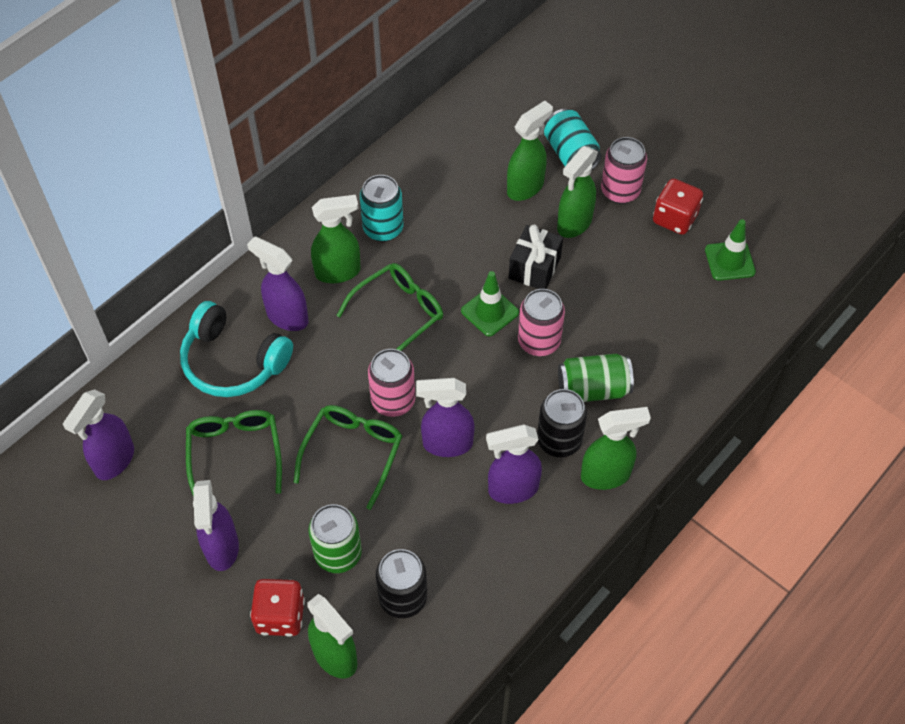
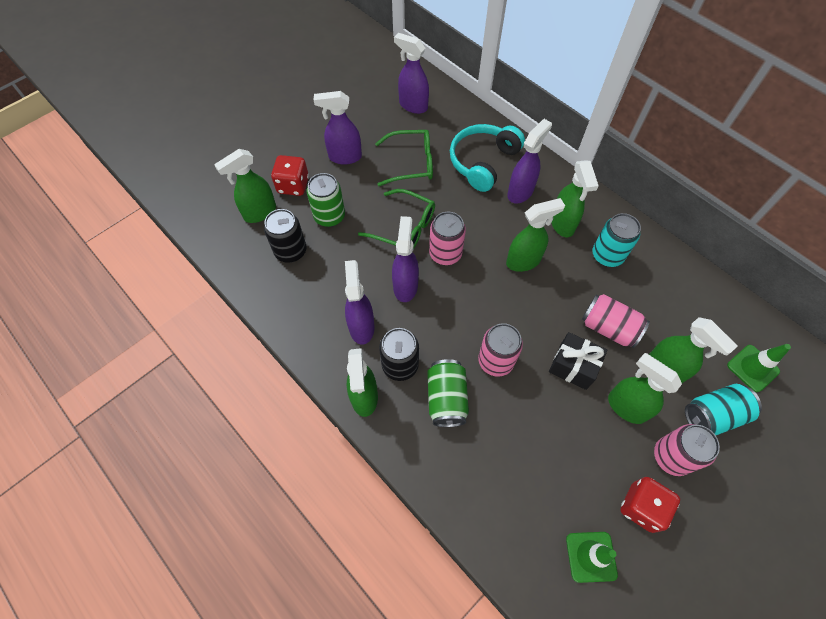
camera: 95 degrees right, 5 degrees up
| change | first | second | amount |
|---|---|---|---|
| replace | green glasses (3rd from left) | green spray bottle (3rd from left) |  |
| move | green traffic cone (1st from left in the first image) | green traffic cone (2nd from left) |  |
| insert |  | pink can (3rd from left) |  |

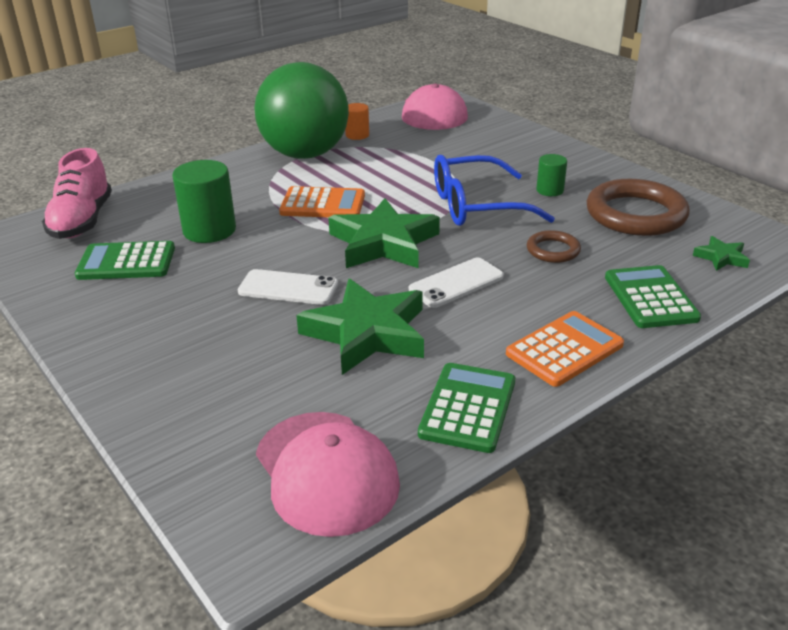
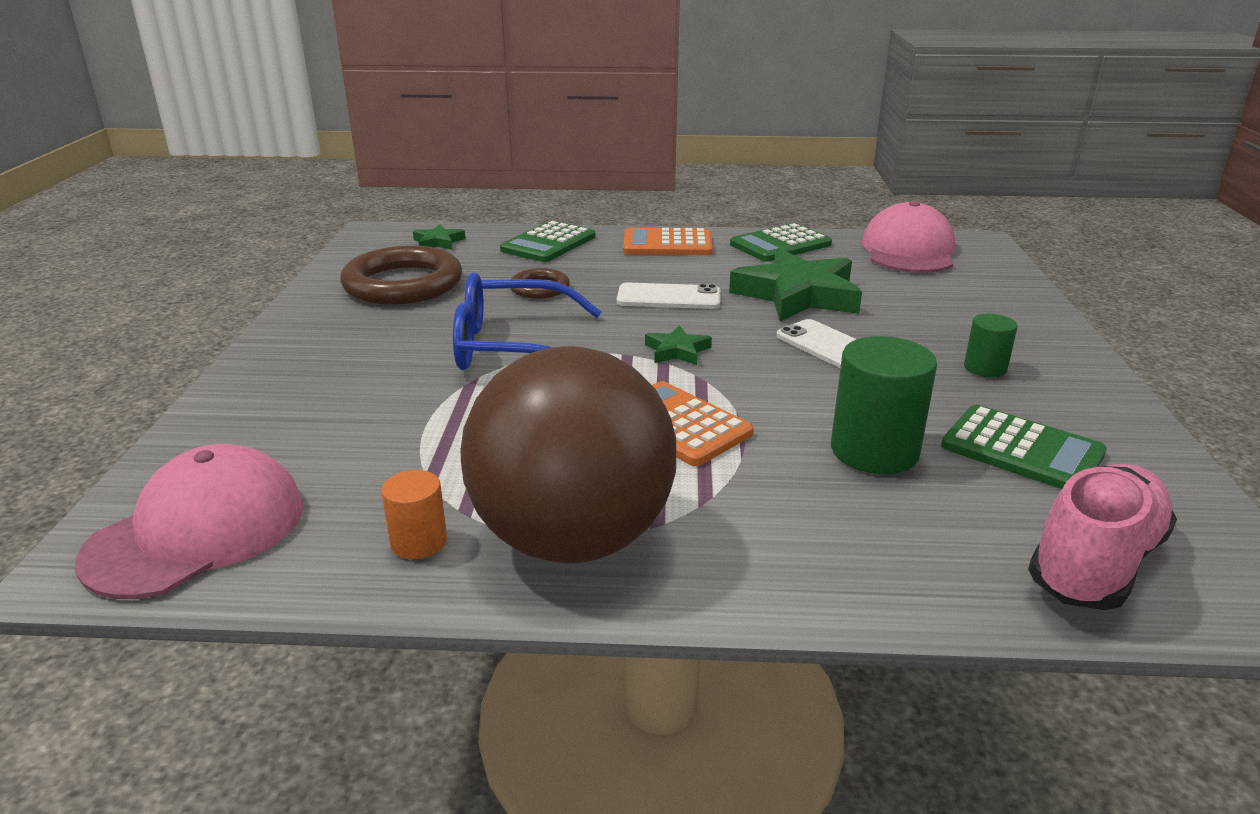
camera: 140 degrees left, 5 degrees down
| change | first | second | amount |
|---|---|---|---|
| recolor | green ball | brown ball |  |
| move | green cylinder (2nd from left) |  |  |
| rotate | blue glasses |  | 150 degrees clockwise |
| resize | green star (2nd from left) |  | x0.45 |

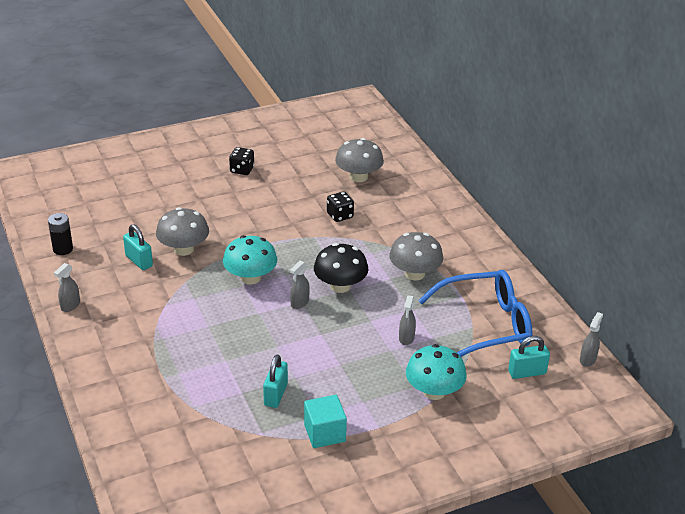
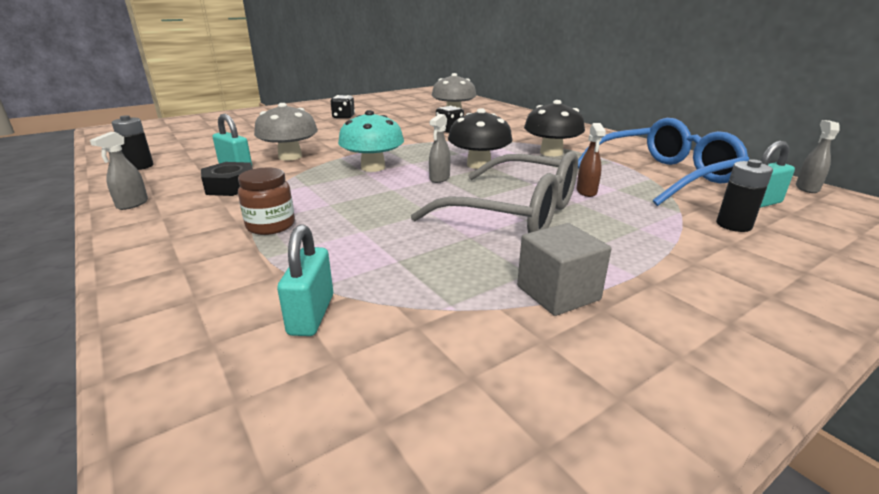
camera: 10 degrees left, 10 degrees down
| change | first | second | amount |
|---|---|---|---|
| recolor | grey mushroom (3rd from left) | black mushroom (2nd from left) |  |
| recolor | grey spray bottle (3rd from left) | brown spray bottle |  |
| delete | turquoise mushroom (2nd from left) |  |  |
| move | turquoise padlock (2nd from left) |  |  |
| recolor | turquoise cube | grey cube |  |
| insert |  | grey glasses |  |
| insert |  | black battery (2nd from left) |  |
| insert |  | black nut |  |
| insert |  | brown jar |  |

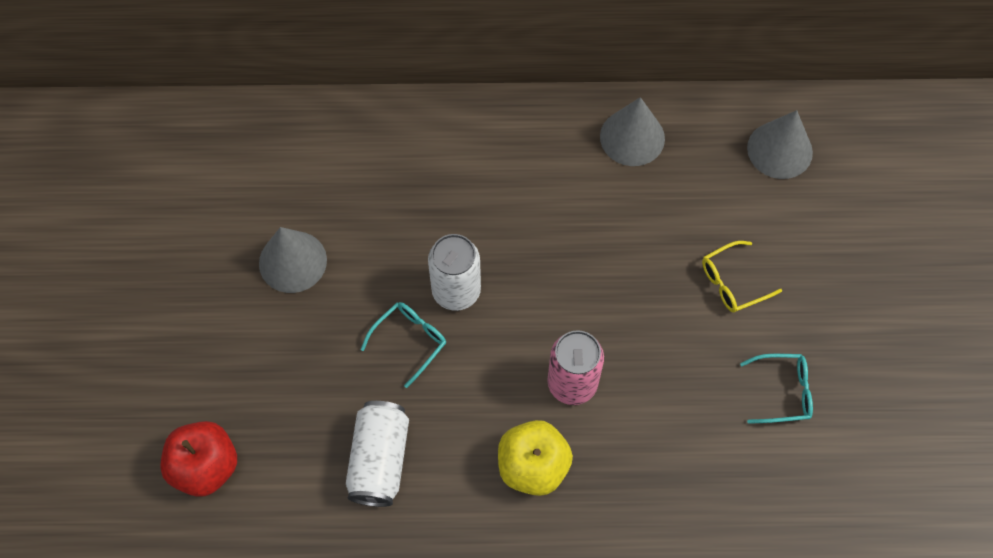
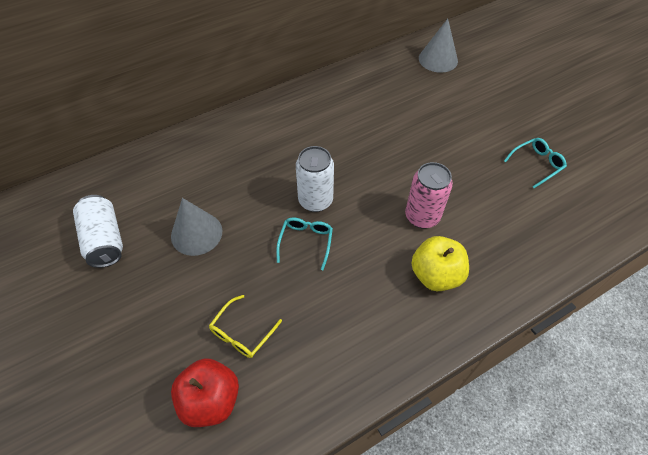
camera: 30 degrees left, 10 degrees down
| change | first | second | amount |
|---|---|---|---|
| delete | grey cone (2nd from left) |  |  |
| move | yellow glasses |  |  |
| move | white can (1st from left) |  |  |

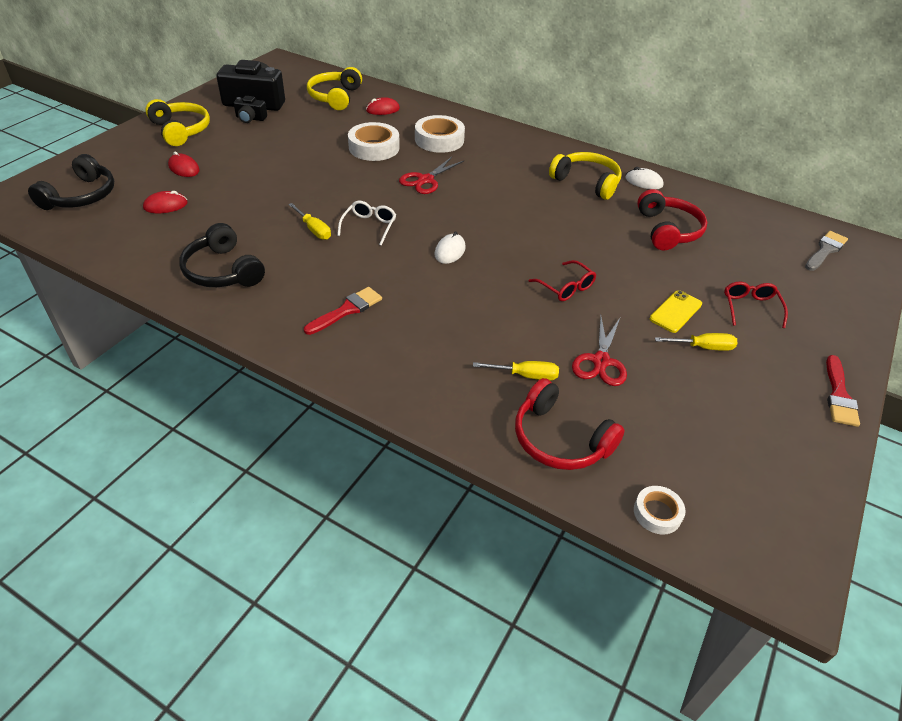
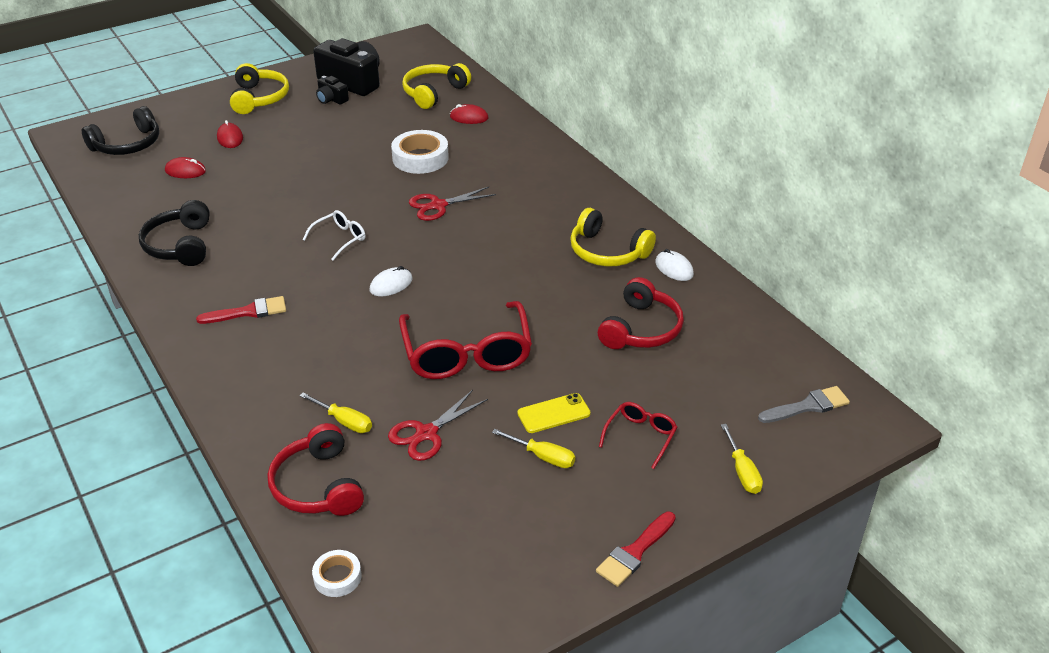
camera: 30 degrees right, 5 degrees down
| change | first | second | amount |
|---|---|---|---|
| delete | white tape (2nd from left) |  |  |
| rotate | yellow headphones (3rd from left) |  | 150 degrees clockwise |
| move | yellow screwdriver (1st from left in the first image) | yellow screwdriver (3rd from left) |  |
| resize | red glasses (1st from left) |  | x2.07 |

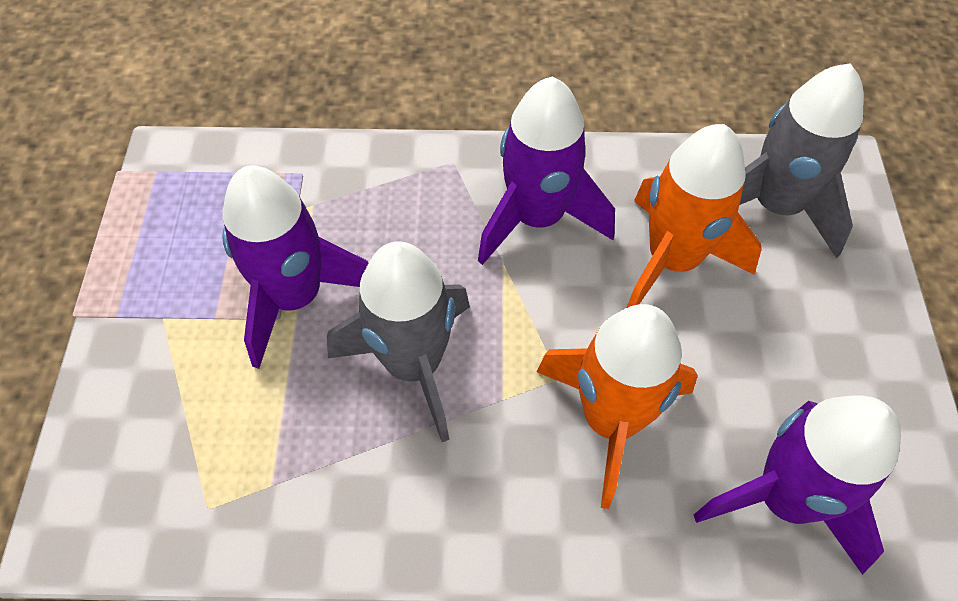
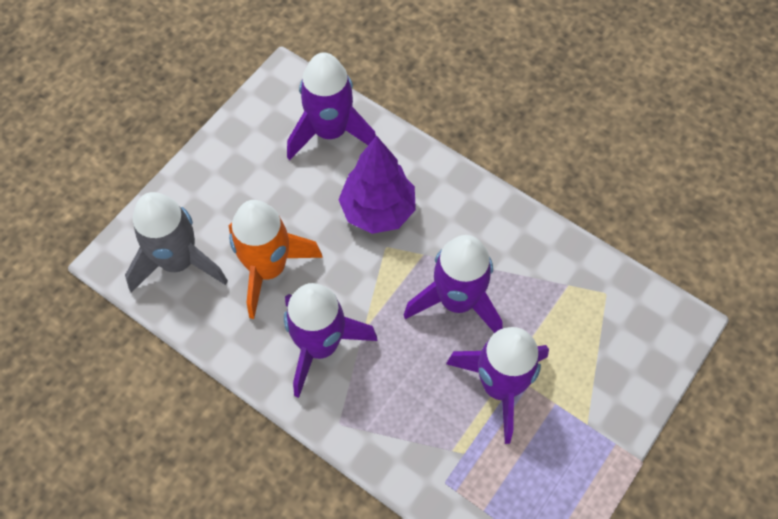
camera: 145 degrees left, 5 degrees up
| change | first | second | amount |
|---|---|---|---|
| recolor | grey rocket (1st from left) | purple rocket (3rd from left) |  |
| replace | orange rocket (1st from left) | purple tree |  |

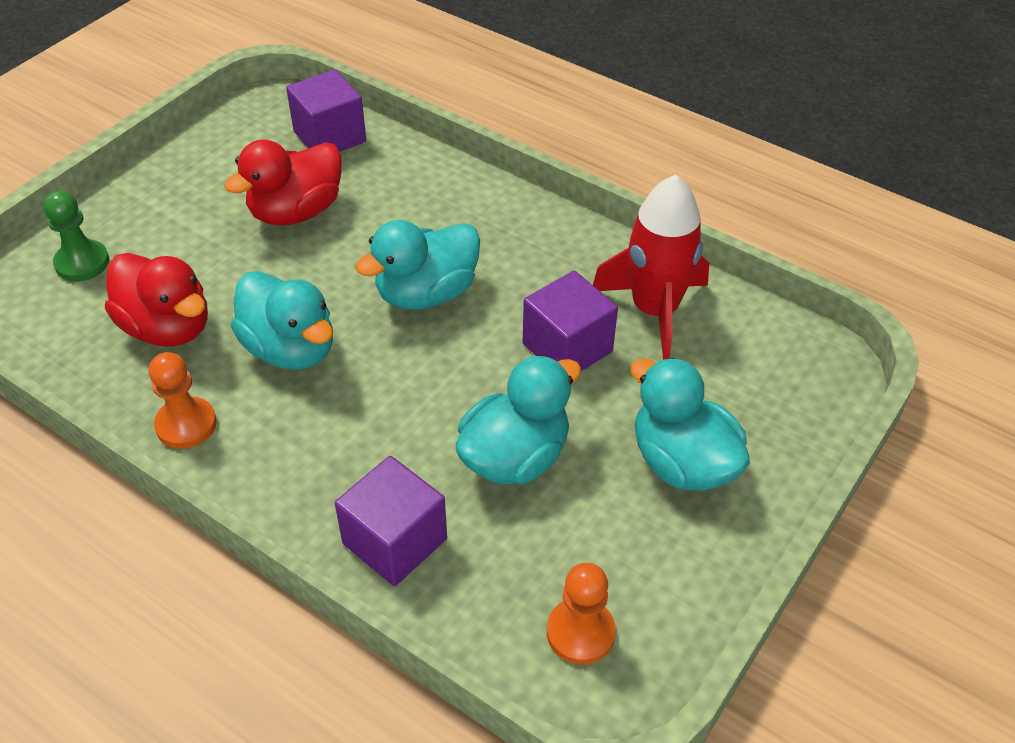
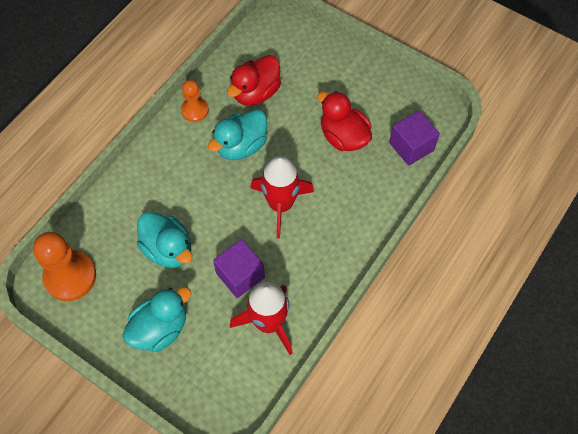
camera: 90 degrees right, 15 degrees up
| change | first | second | amount |
|---|---|---|---|
| delete | green pawn |  |  |
| replace | turquoise duck (2nd from left) | red rocket (2nd from left) |  |
| delete | purple cube (2nd from left) |  |  |
| resize | orange pawn (2nd from left in the first image) | orange pawn (1st from left) | x1.70 |

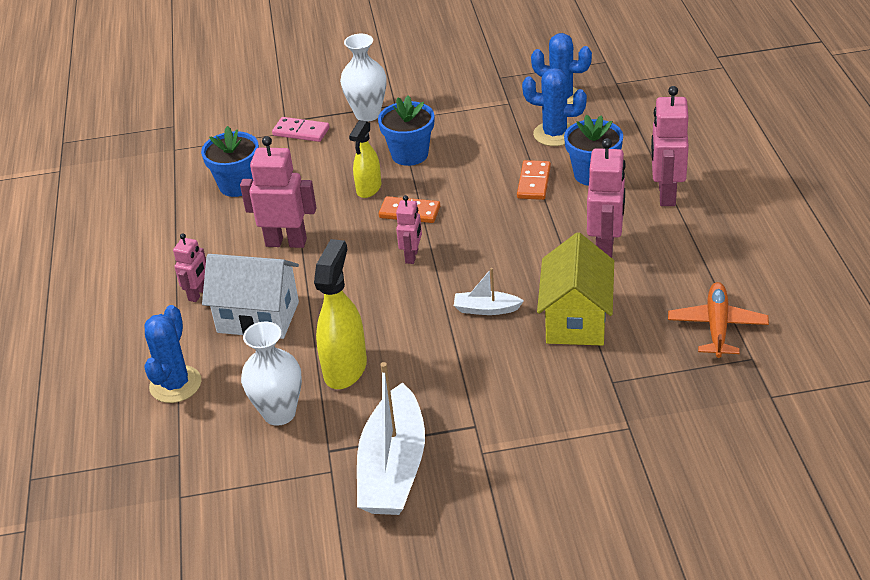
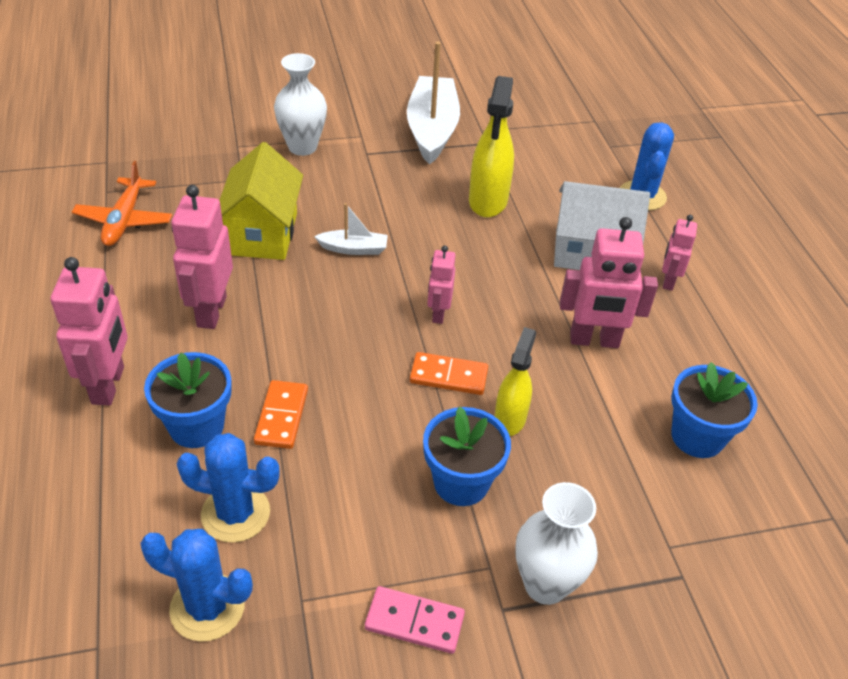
camera: 170 degrees right, 5 degrees up
| change | first | second | amount |
|---|---|---|---|
| move | pink domino |  |  |
| move | white vase (1st from left) |  |  |

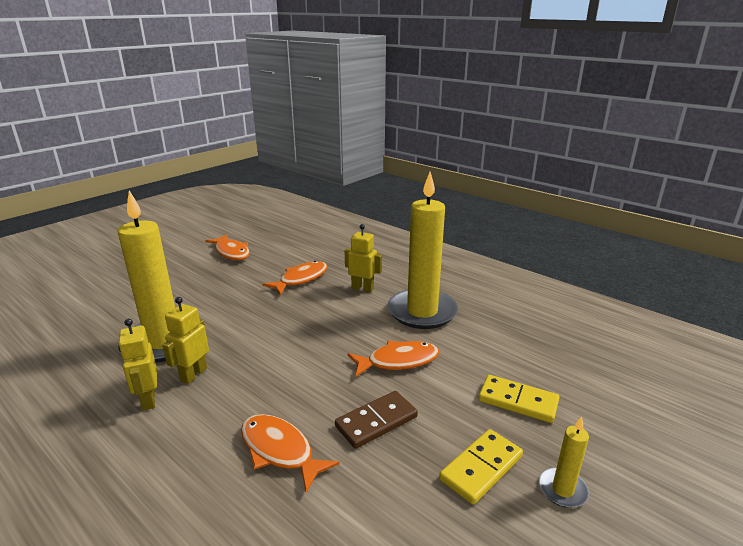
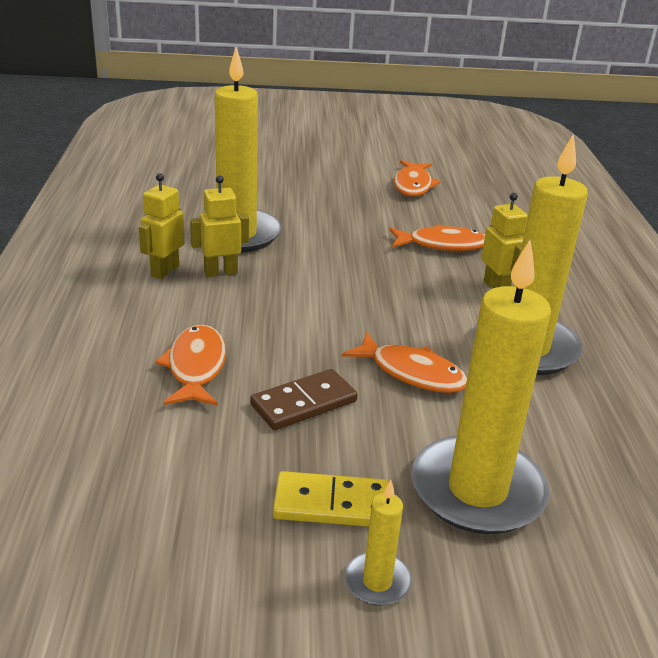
camera: 45 degrees right, 5 degrees up
| change | first | second | amount |
|---|---|---|---|
| replace | yellow domino (2nd from left) | yellow candle (3rd from left) |  |
| rotate | brown domino |  | 45 degrees counterclockwise |

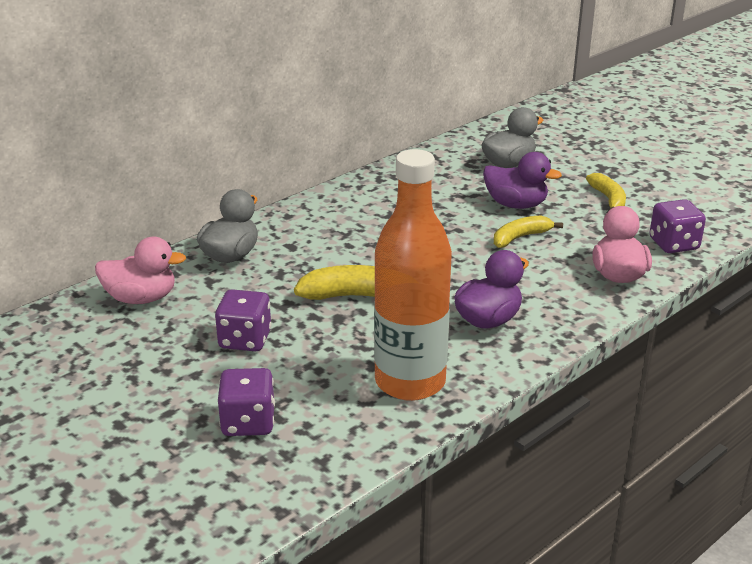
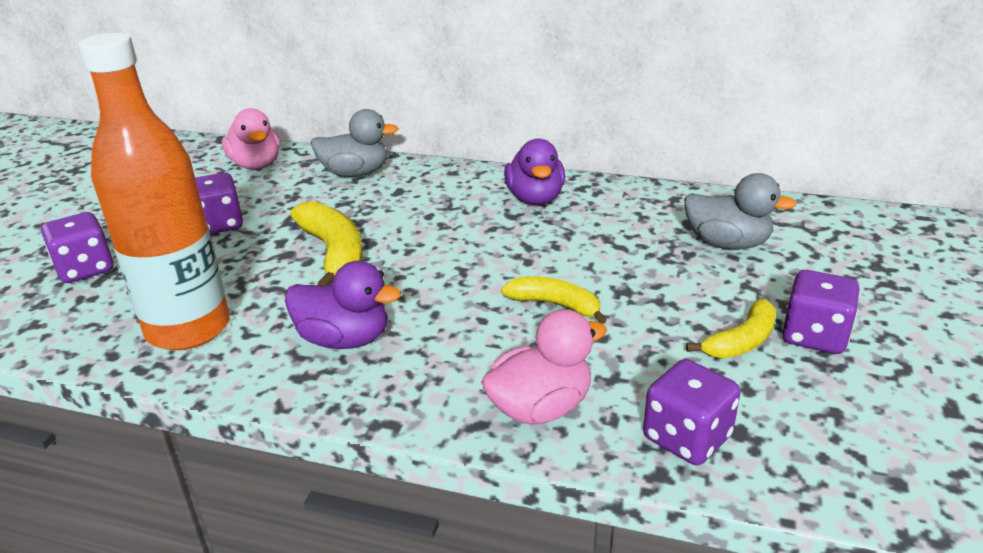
camera: 60 degrees right, 0 degrees up
| change | first | second | amount |
|---|---|---|---|
| move | purple duck (2nd from left) |  |  |
| insert |  | purple dice (4th from left) |  |

